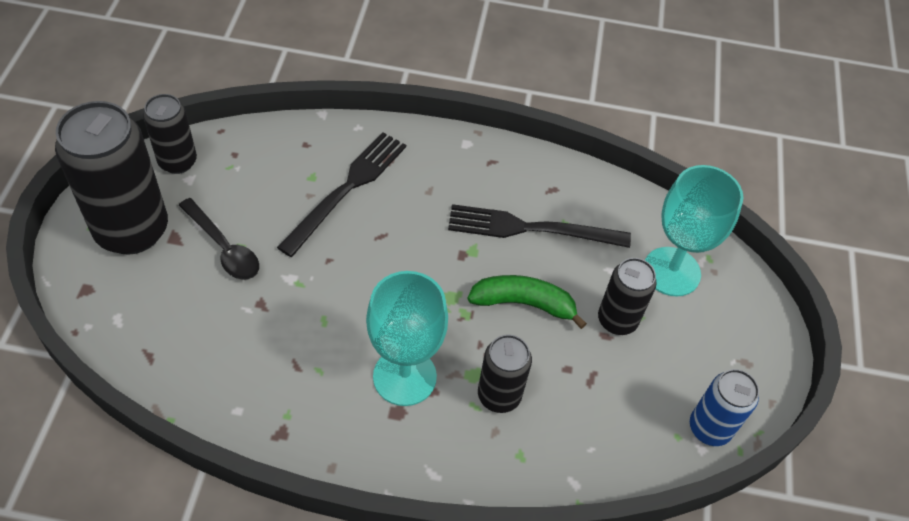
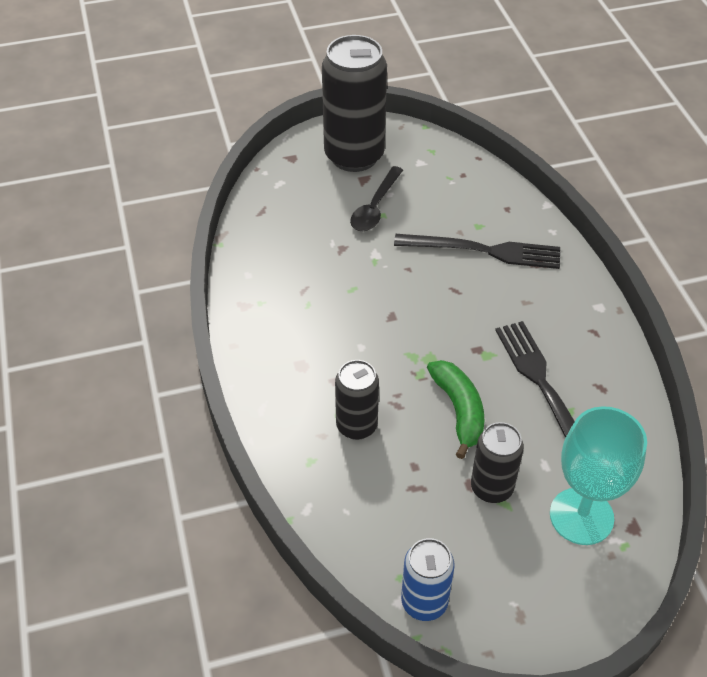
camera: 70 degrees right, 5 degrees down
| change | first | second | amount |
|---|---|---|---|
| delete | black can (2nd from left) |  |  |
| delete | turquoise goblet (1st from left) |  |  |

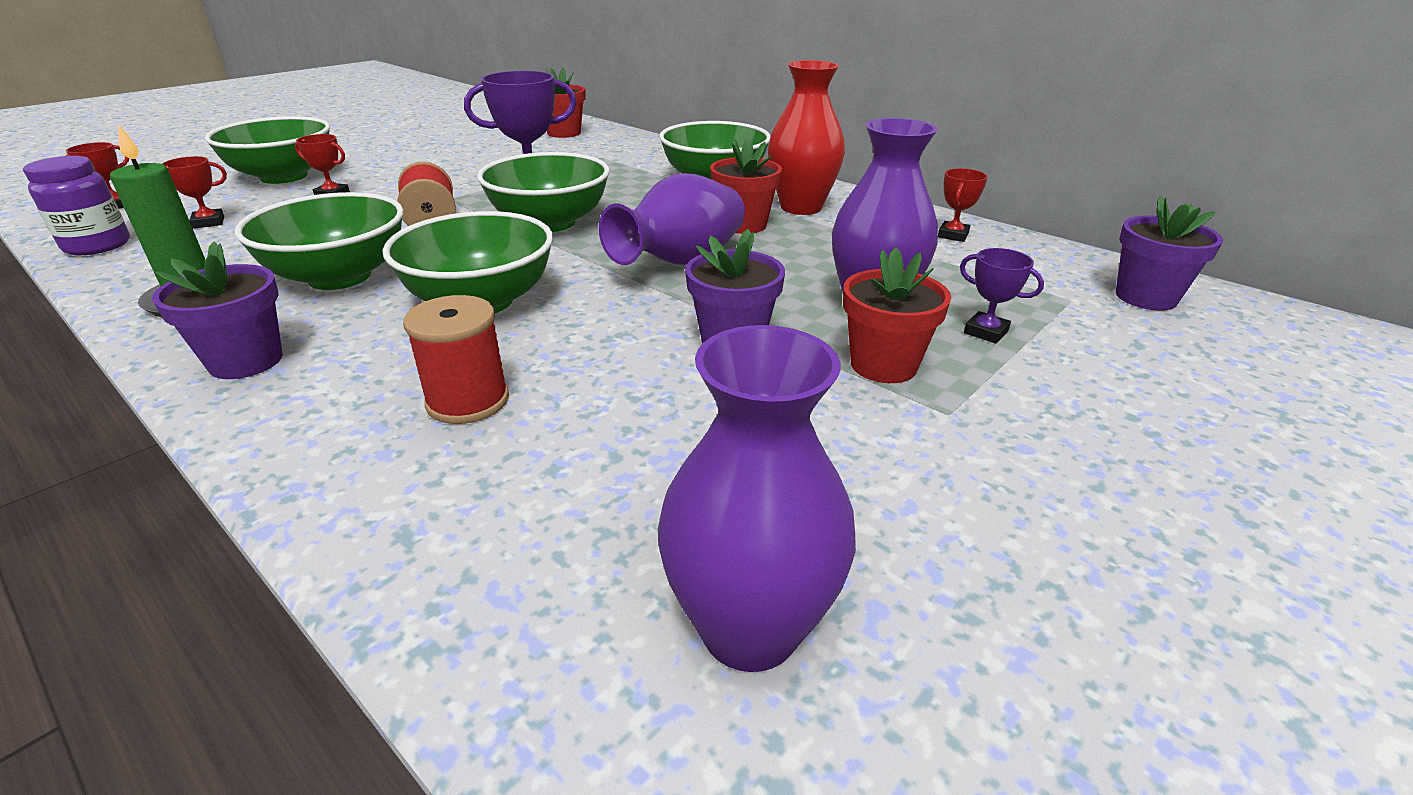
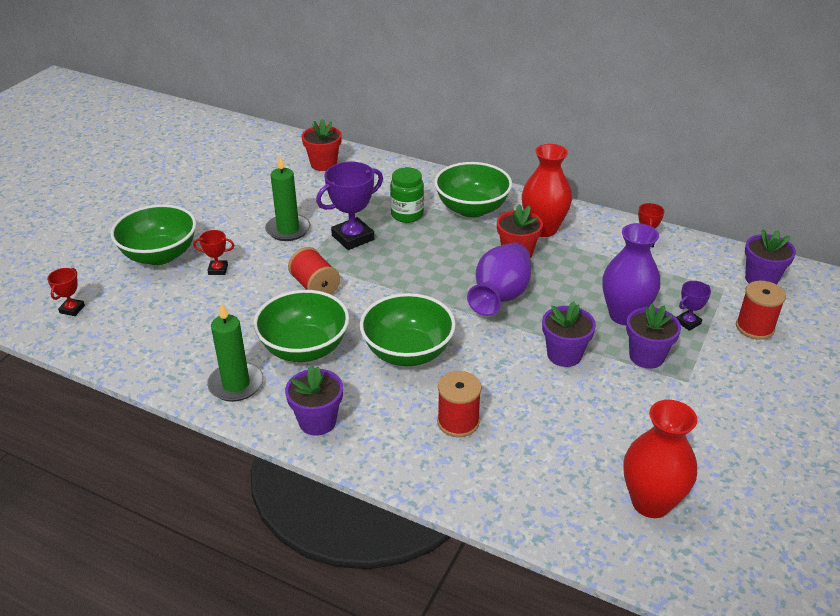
camera: 15 degrees left, 5 degrees up
| change | first | second | amount |
|---|---|---|---|
| delete | green bowl (4th from left) |  |  |
| delete | purple jar |  |  |
| delete | red trophy (2nd from left) |  |  |
| recolor | red flower pot (3rd from left) | purple flower pot (3rd from left) |  |
| rotate | purple trophy (2nd from left) |  | 60 degrees counterclockwise |
| recolor | purple vase (2nd from left) | red vase (2nd from left) |  |
| insert |  | green candle (2nd from left) |  |
| insert |  | green jar |  |
| insert |  | red spool (3rd from left) |  |

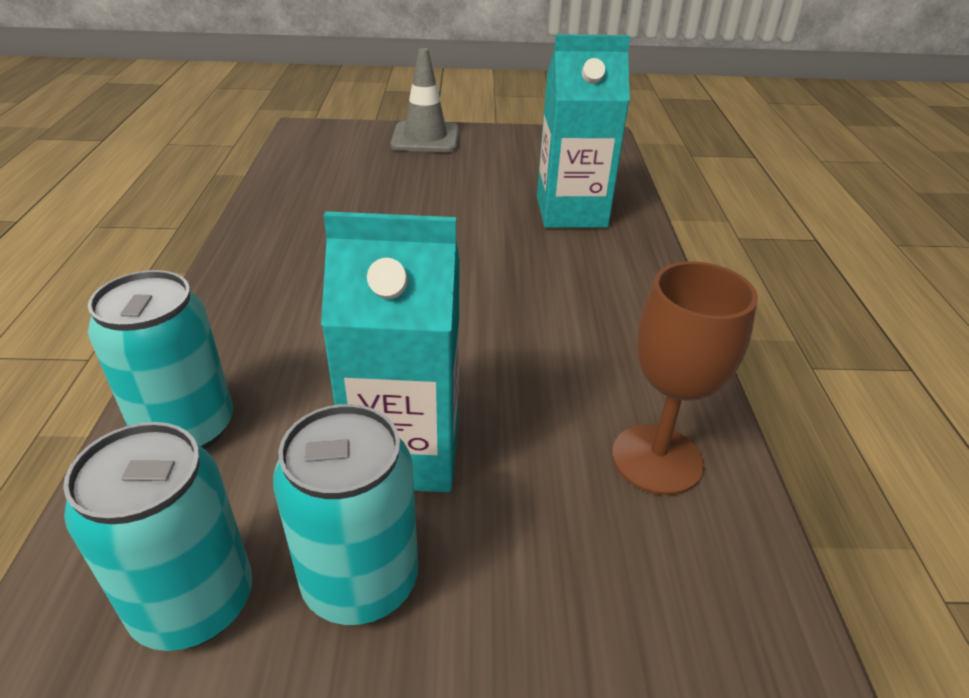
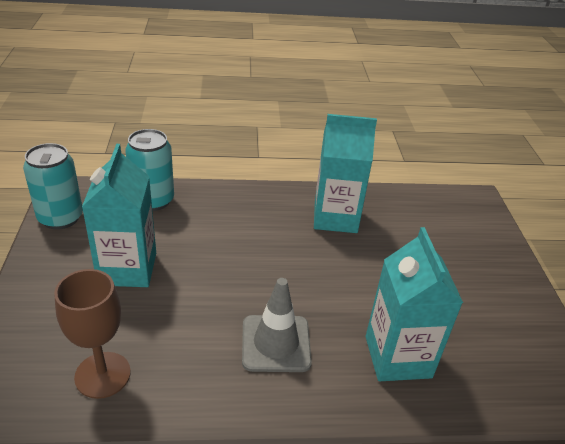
camera: 85 degrees right, 0 degrees up
| change | first | second | amount |
|---|---|---|---|
| move | grey traffic cone |  |  |
| delete | turquoise can (3rd from left) |  |  |
| insert |  | turquoise carton (2nd from left) |  |

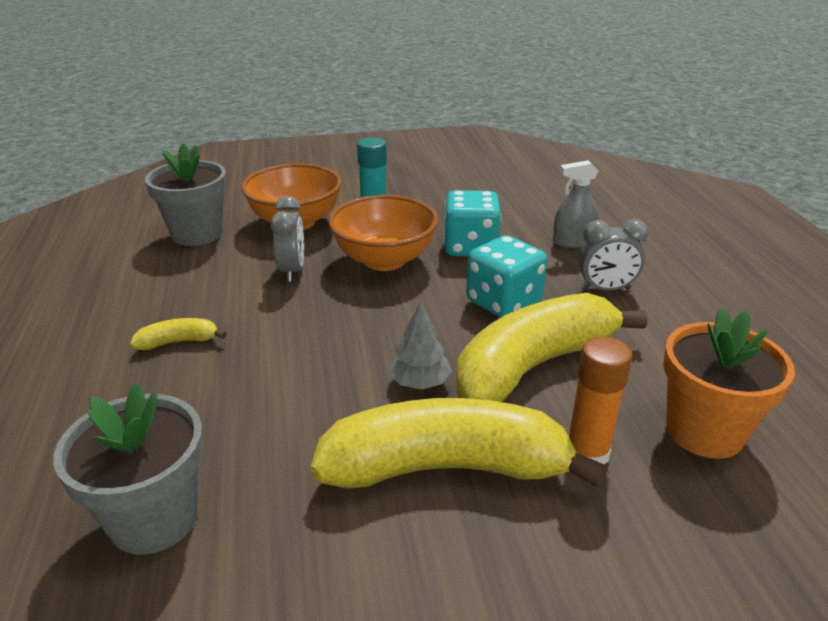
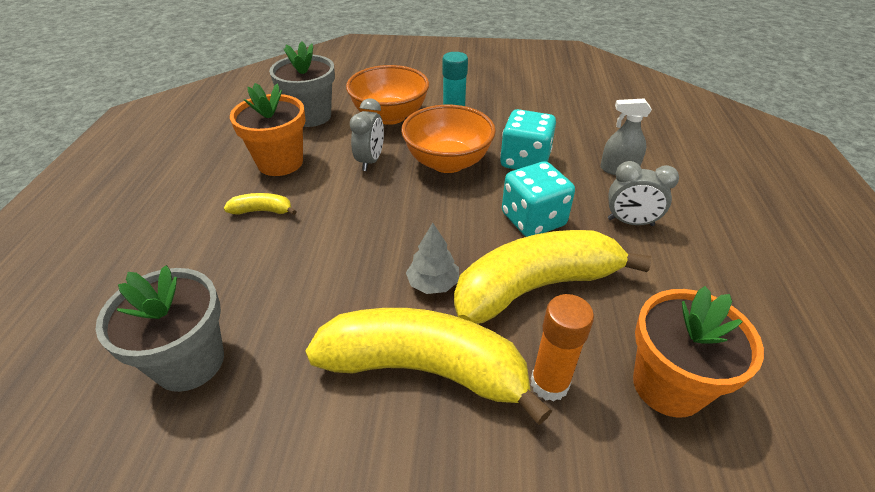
camera: 15 degrees right, 10 degrees up
| change | first | second | amount |
|---|---|---|---|
| insert |  | orange flower pot (1st from left) |  |

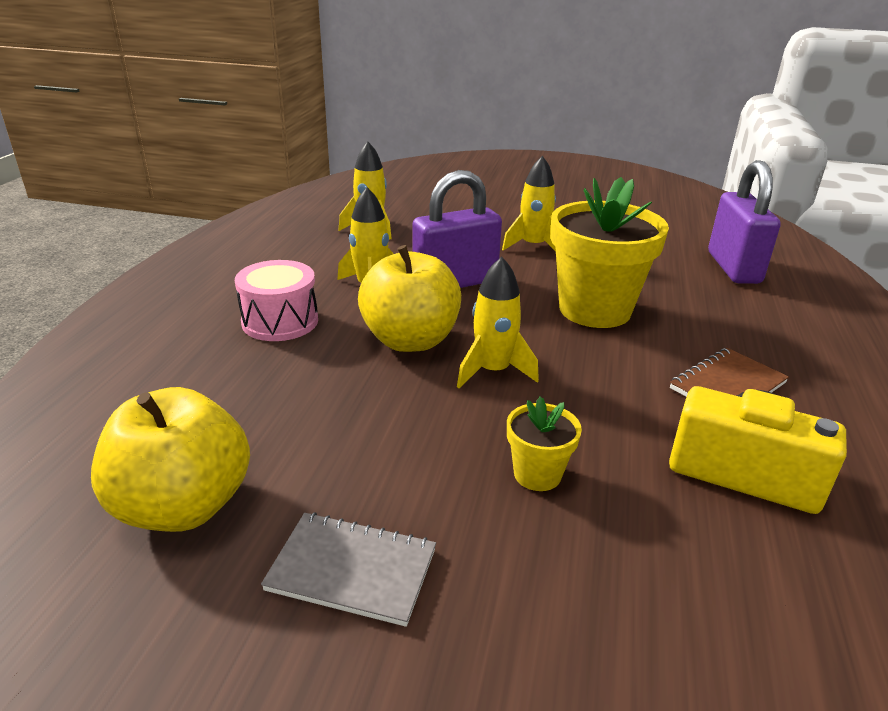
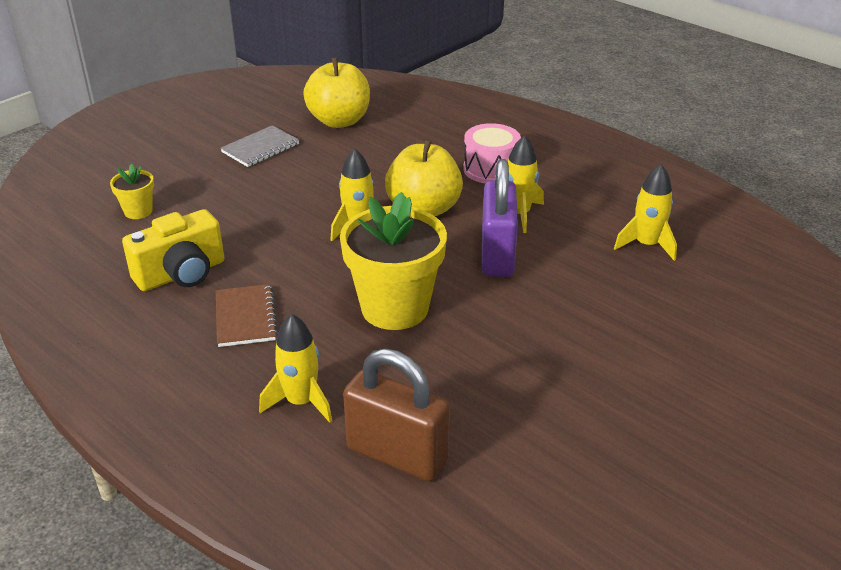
camera: 120 degrees right, 5 degrees up
| change | first | second | amount |
|---|---|---|---|
| move | yellow rocket (4th from left in the first image) | yellow rocket (1st from left) |  |
| recolor | purple padlock (2nd from left) | brown padlock |  |
| move | yellow flower pot (1st from left) |  |  |

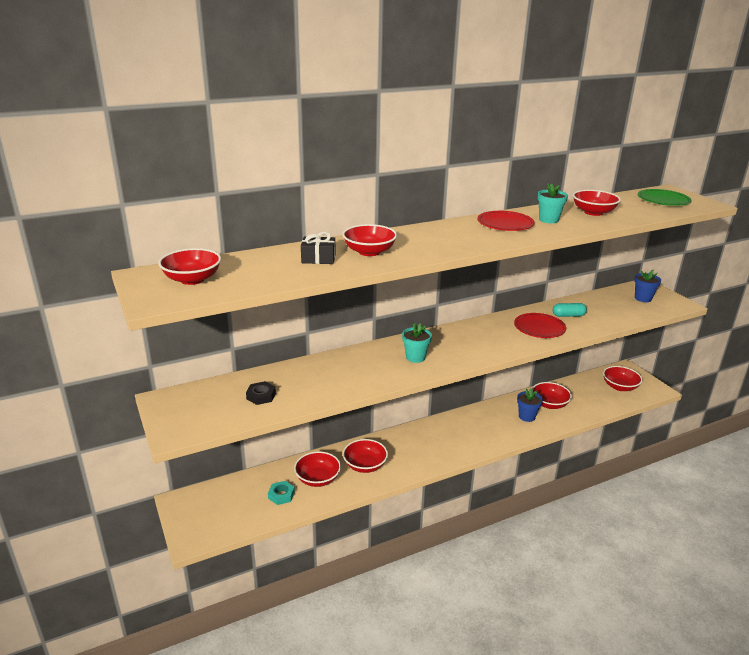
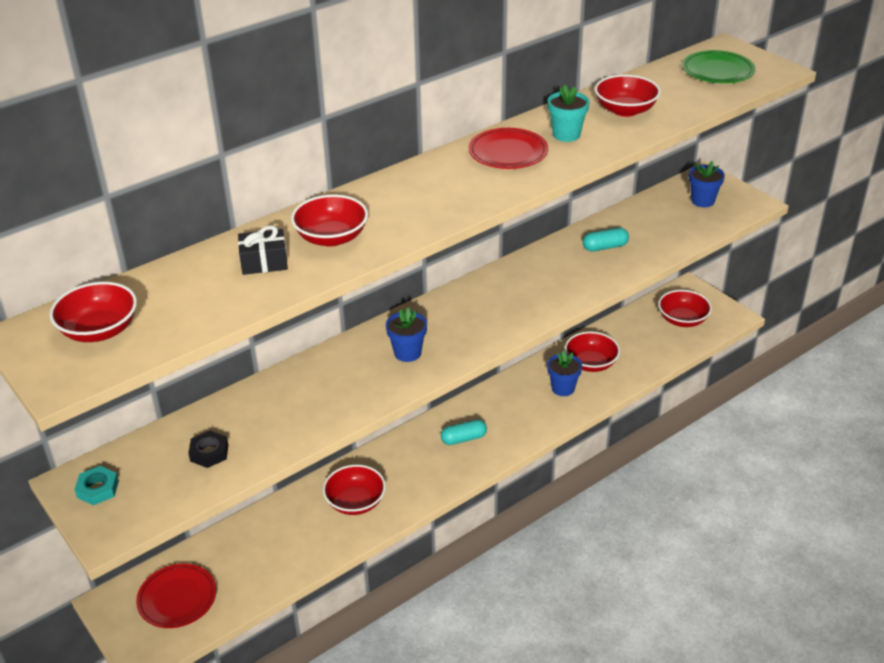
camera: 10 degrees left, 10 degrees up
| change | first | second | amount |
|---|---|---|---|
| move | red plate (2nd from left in the first image) | red plate (1st from left) |  |
| recolor | turquoise flower pot (1st from left) | blue flower pot (1st from left) |  |
| delete | red bowl (2nd from left) |  |  |
| move | turquoise nut |  |  |
| insert |  | turquoise capsule (1st from left) |  |

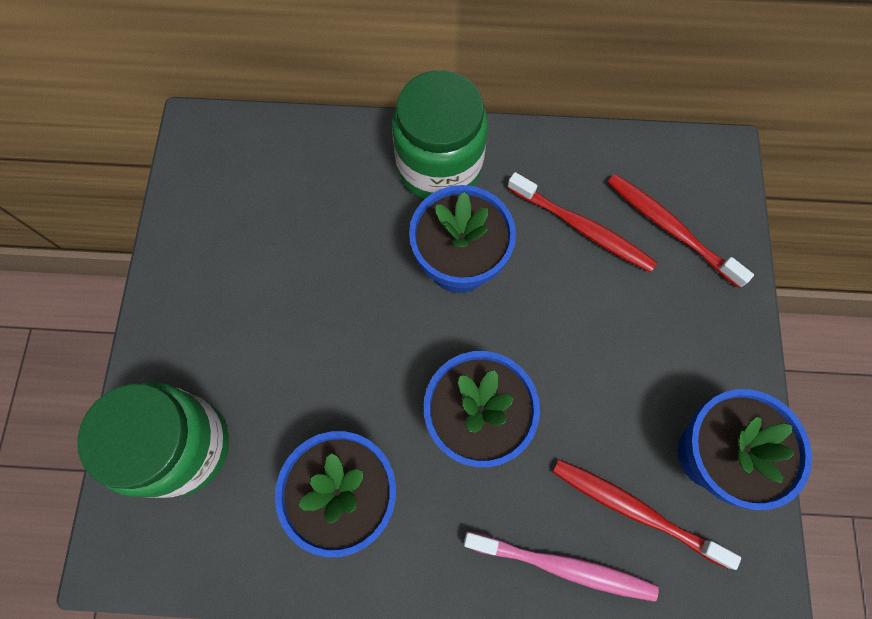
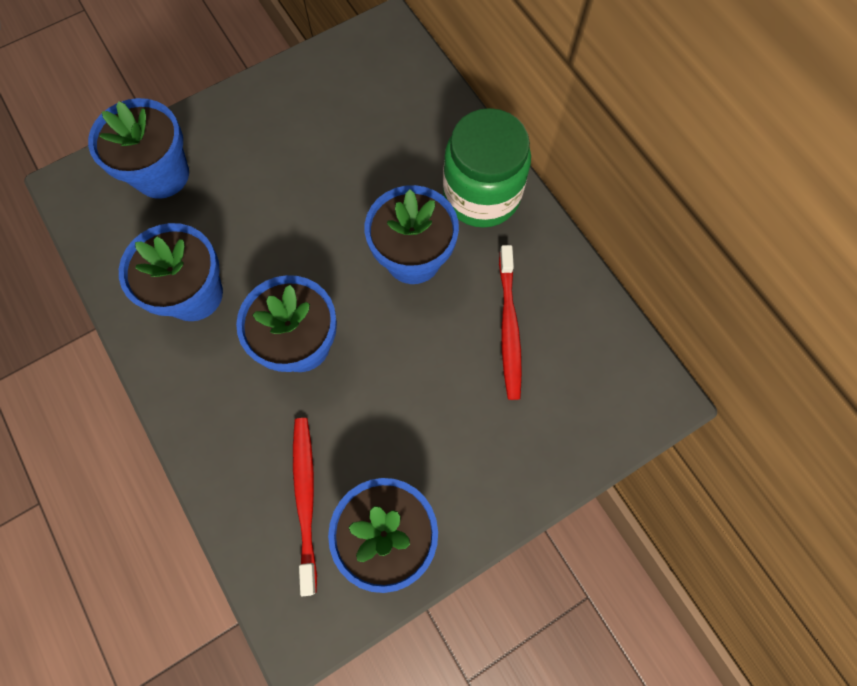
camera: 55 degrees right, 0 degrees up
| change | first | second | amount |
|---|---|---|---|
| delete | red toothbrush (3rd from left) |  |  |
| replace | green jar (1st from left) | blue flower pot (1st from left) |  |
| delete | pink toothbrush |  |  |

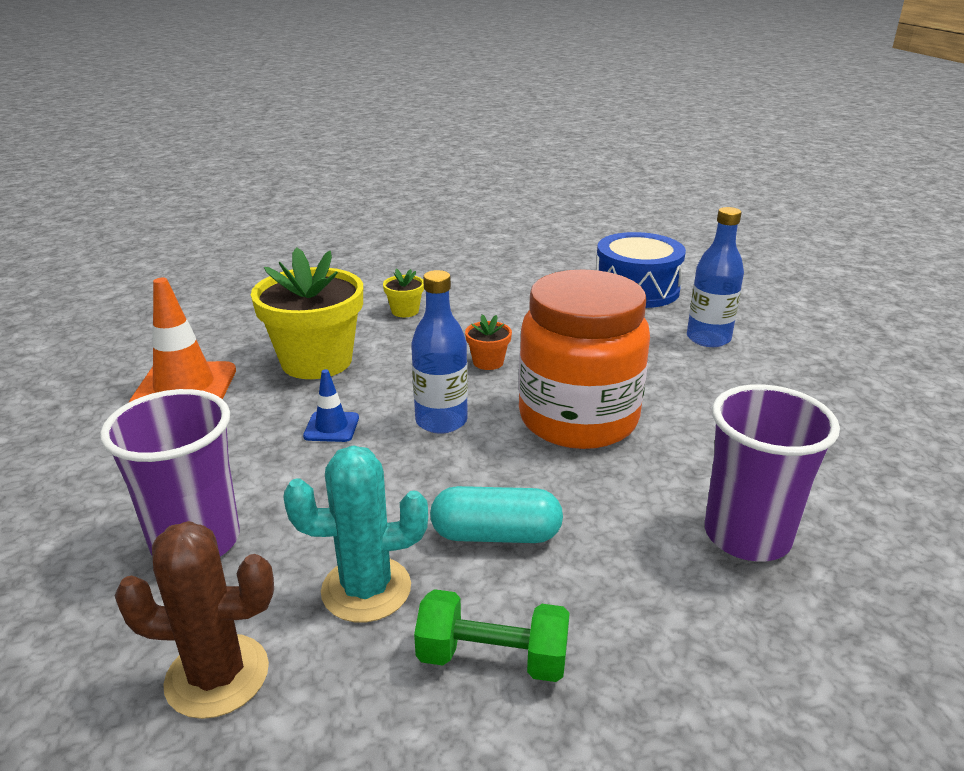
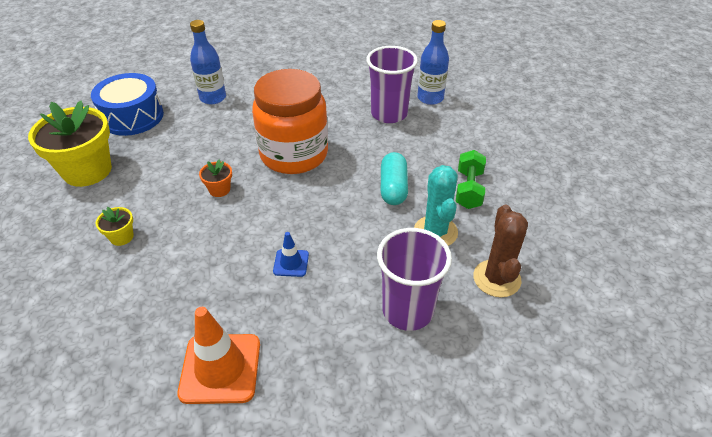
camera: 90 degrees left, 15 degrees up
| change | first | second | amount |
|---|---|---|---|
| move | yellow flower pot (1st from left) |  |  |
| move | blue bottle (1st from left in the first image) | blue bottle (2nd from left) |  |

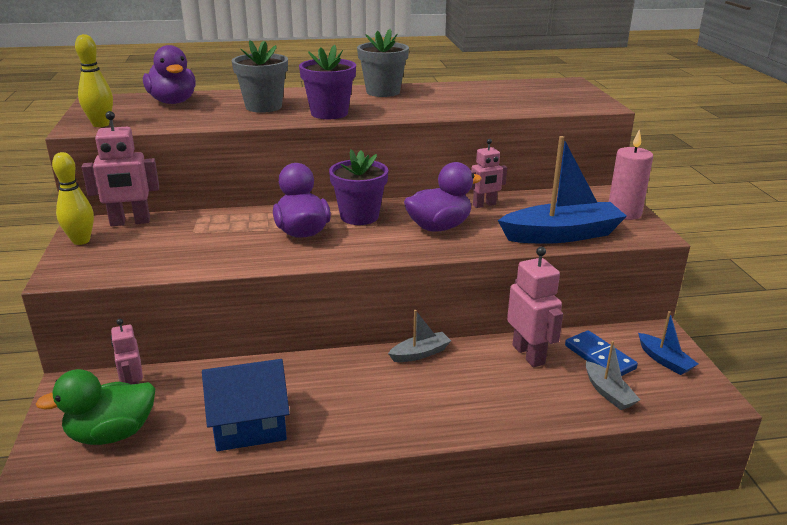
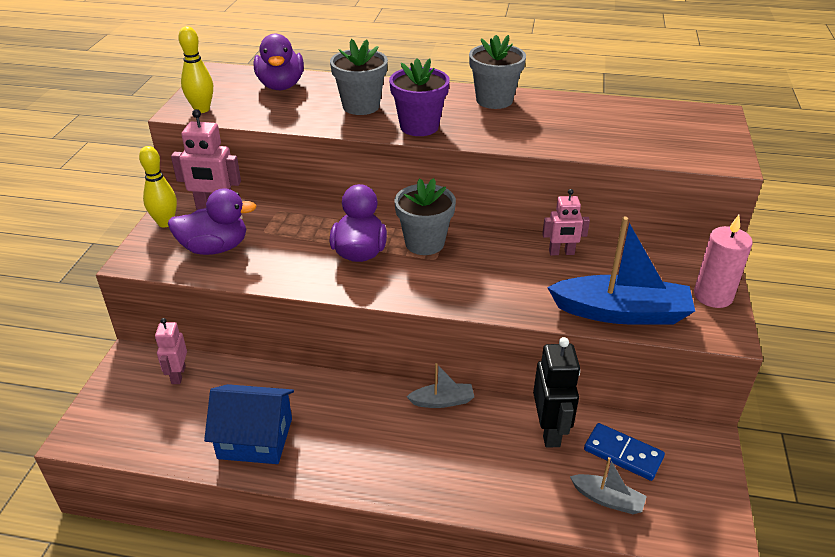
camera: 20 degrees right, 10 degrees up
| change | first | second | amount |
|---|---|---|---|
| recolor | purple flower pot (2nd from left) | grey flower pot (2nd from left) |  |
| move | purple duck (3rd from left in the first image) | purple duck (1st from left) |  |
| recolor | pink robot (4th from left) | black robot |  |
| delete | blue boat (2nd from left) |  |  |
| rotate | blue domino |  | 45 degrees counterclockwise |
| rotate | grey boat (2nd from left) |  | 60 degrees counterclockwise |
| delete | green duck |  |  |

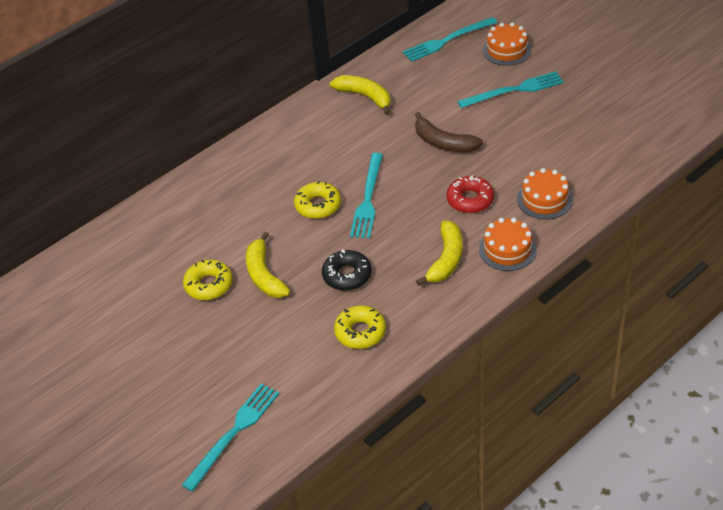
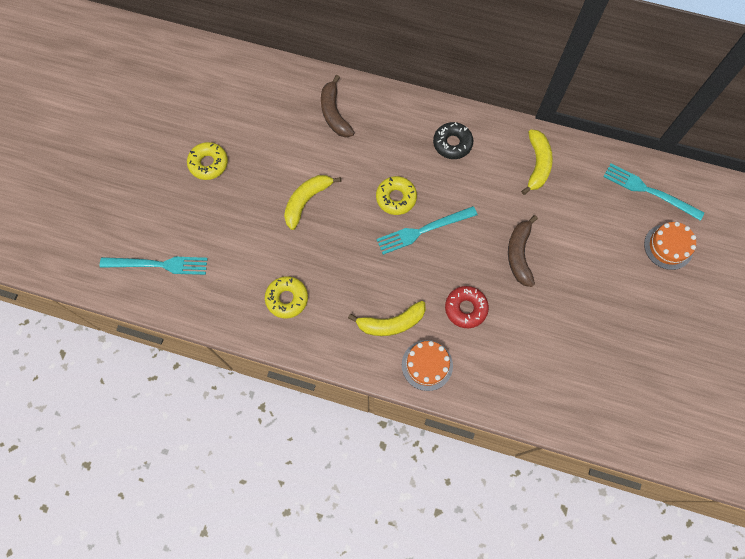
camera: 55 degrees right, 25 degrees up
| change | first | second | amount |
|---|---|---|---|
| delete | turquoise fork (4th from left) |  |  |
| delete | orange cake (3rd from left) |  |  |
| move | black donut |  |  |
| move | yellow donut (1st from left) |  |  |
| insert |  | brown banana (1st from left) |  |

